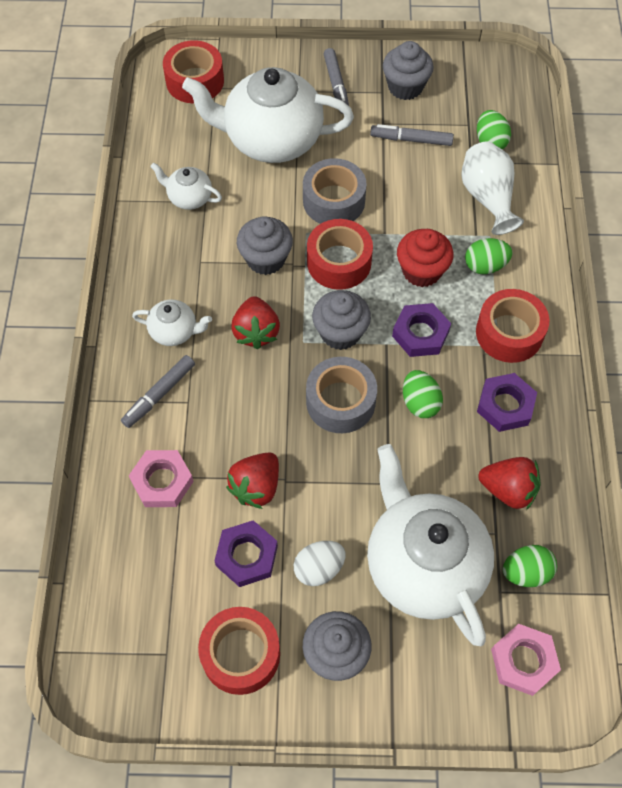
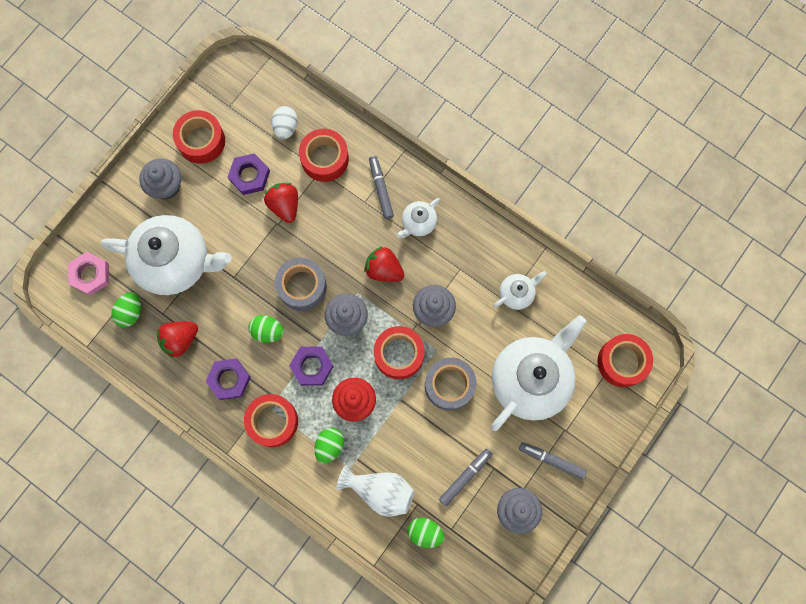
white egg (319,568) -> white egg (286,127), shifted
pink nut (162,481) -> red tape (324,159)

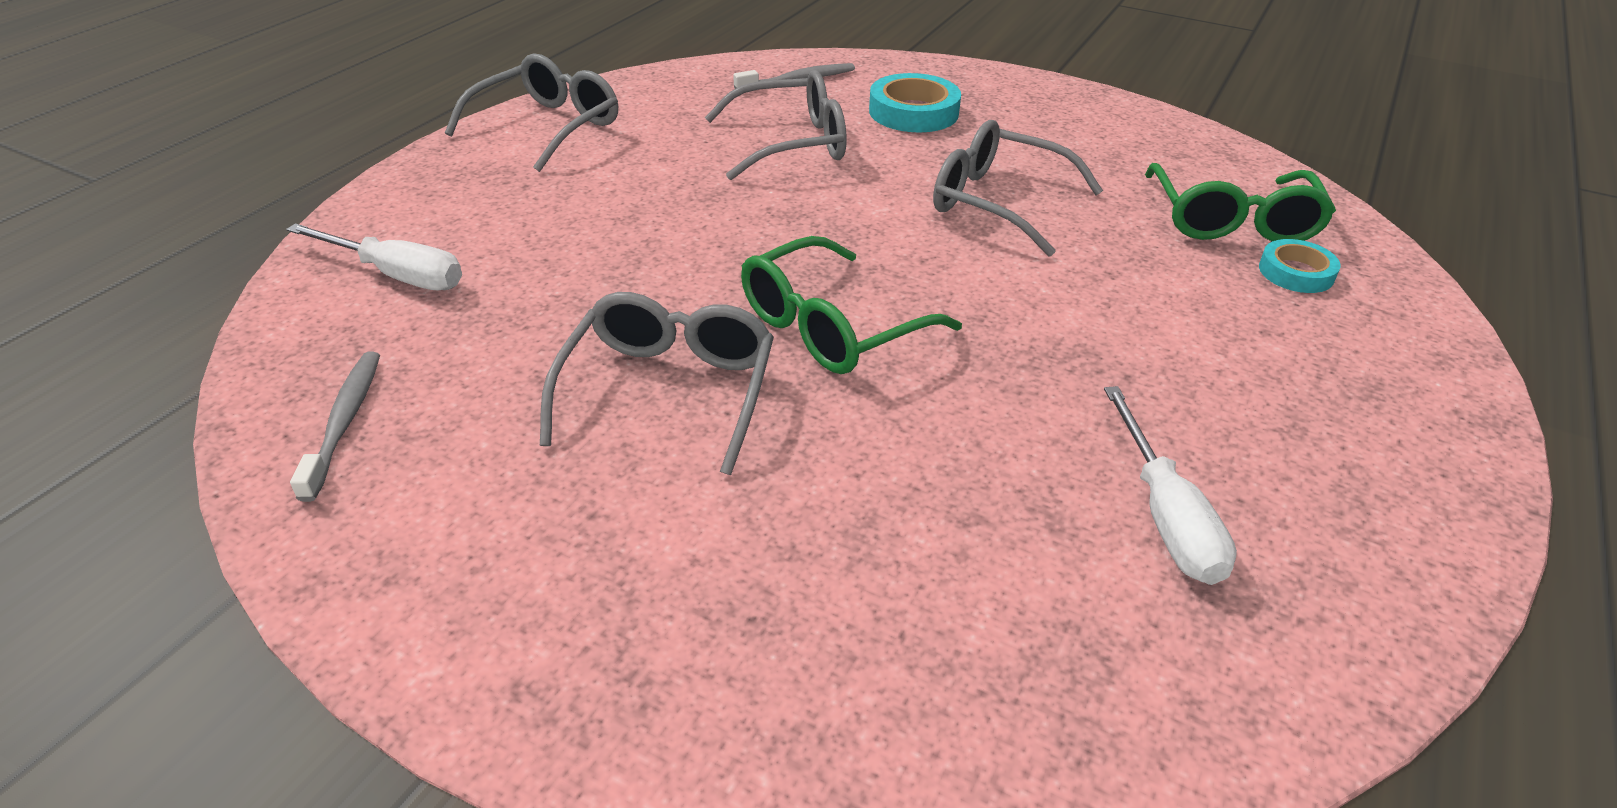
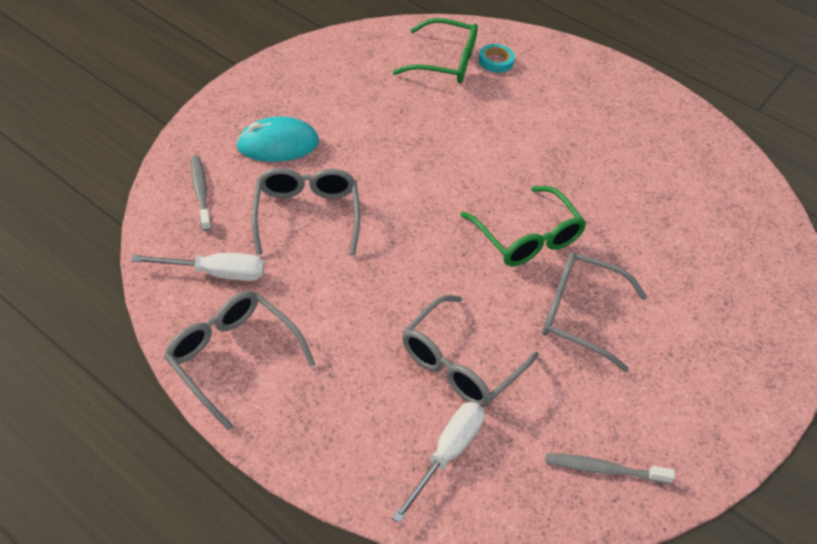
white screwdriver (1165,516) -> white screwdriver (216,273), shifted
turquoise tape (913,112) -> turquoise mouse (278,144)
grey glasses (998,202) -> grey glasses (460,363), shifted

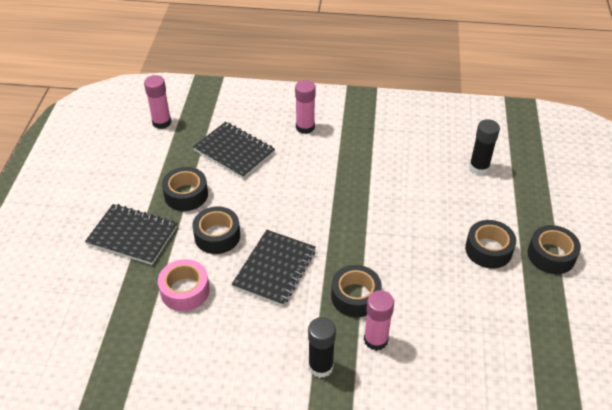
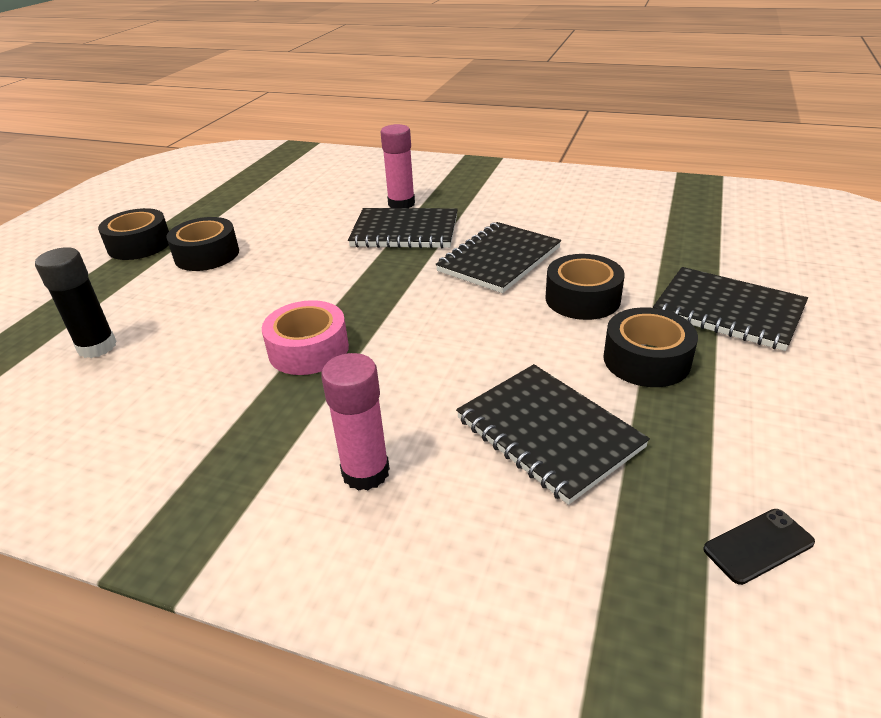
pink tape (185,291) -> pink tape (308,350), shifted
black tape (355,296) -> black notebook (405,231)
pink glue stick (161,122) -> black phone (758,546)
black glue stick (320,366) -> none

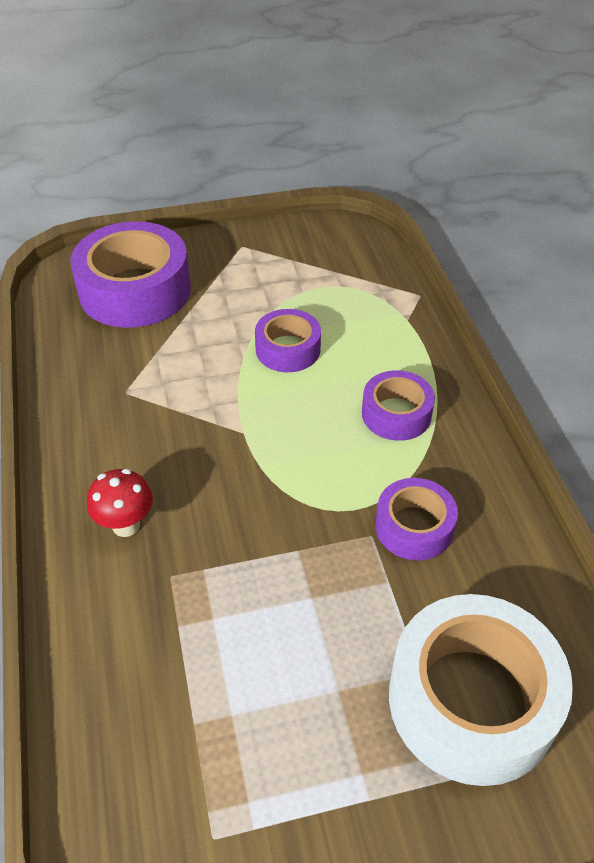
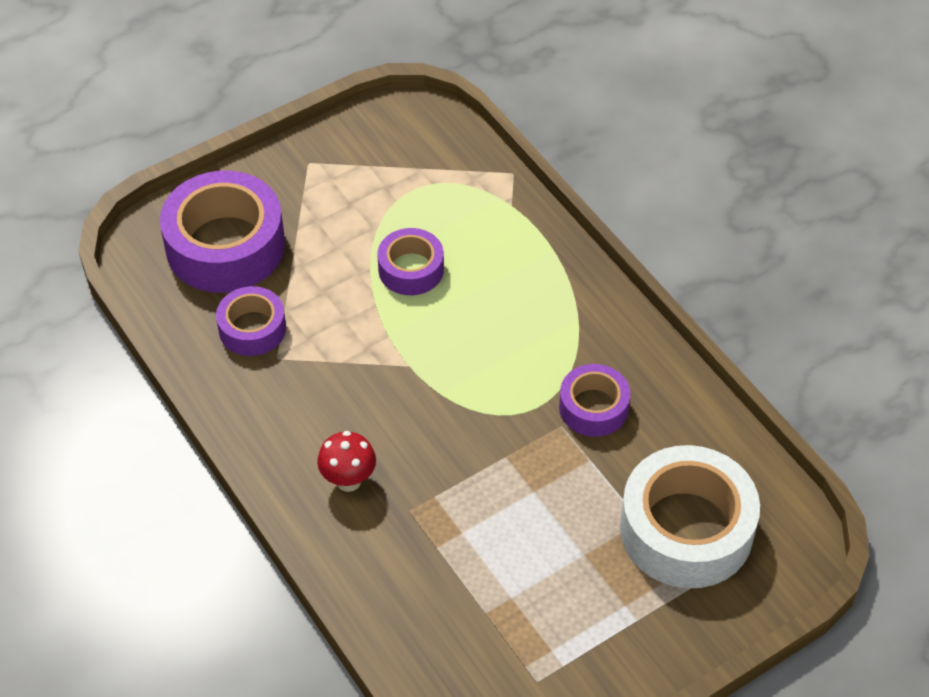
purple tape (396,414) -> purple tape (252,328), shifted

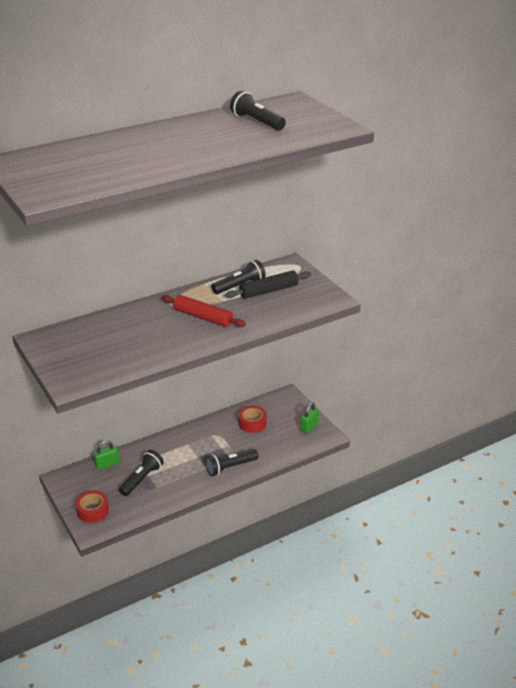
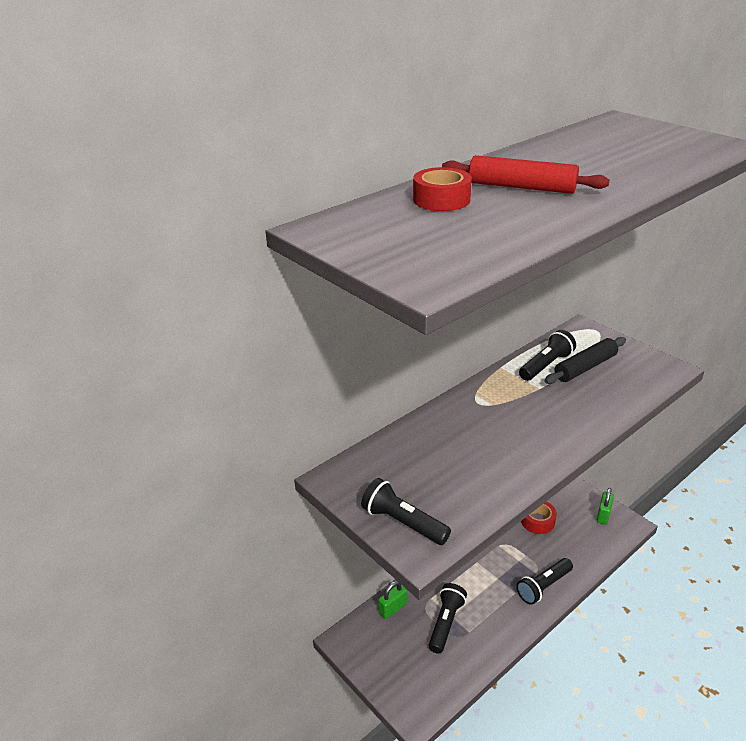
black flashlight (257,122) -> black flashlight (403,523), shifted
red tape (92,511) -> red tape (441,199), shifted
red rolling pin (203,317) -> red rolling pin (521,187), shifted

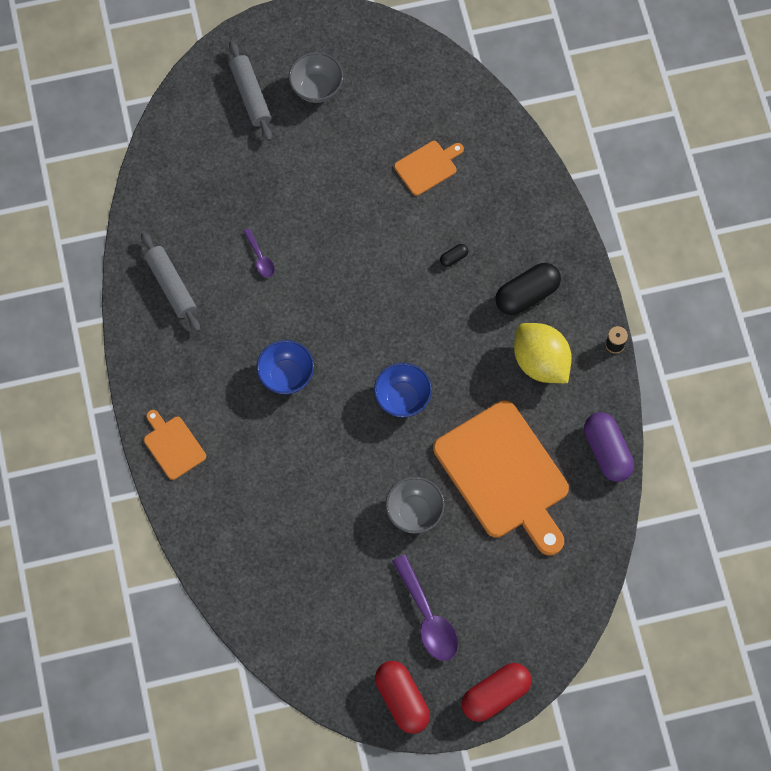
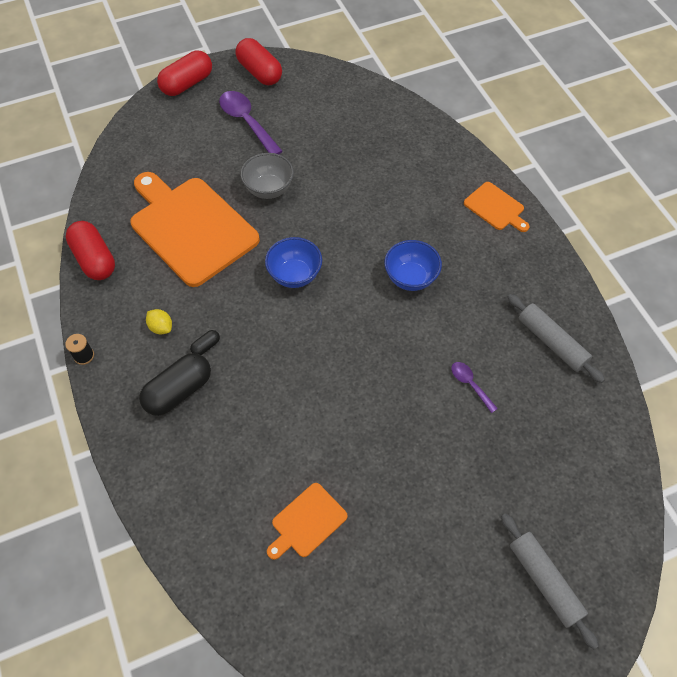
purple capsule (607,452) -> red capsule (94,259)
yellow lemon (540,362) -> yellow lemon (161,327), x0.44
black capsule (453,258) -> black capsule (206,346), shifted
grey bowl (316,88) -> none

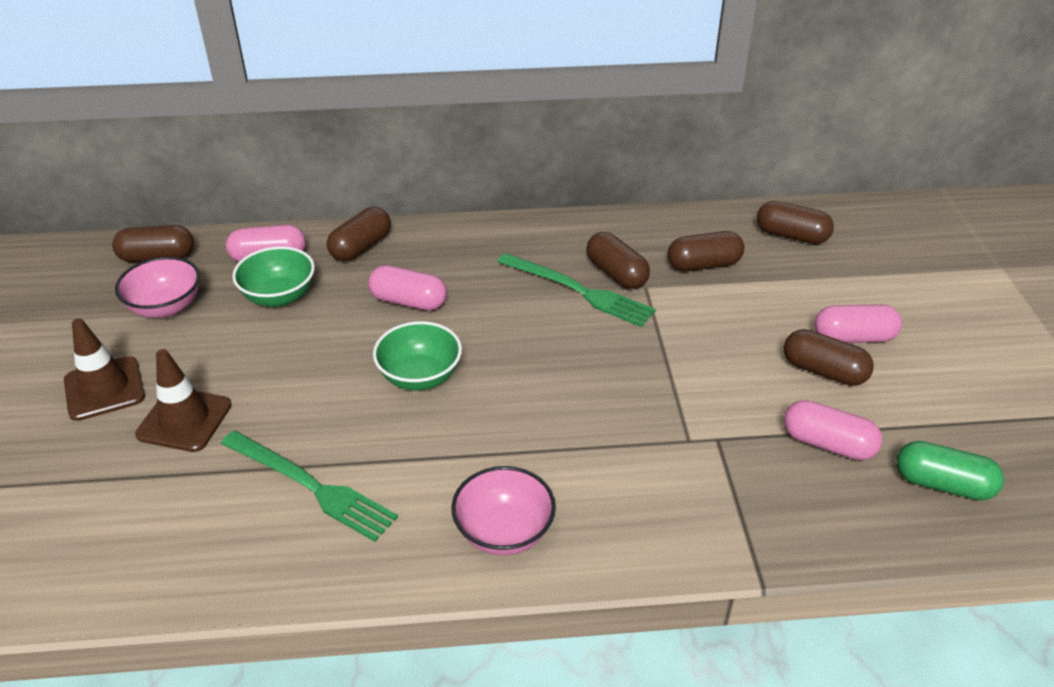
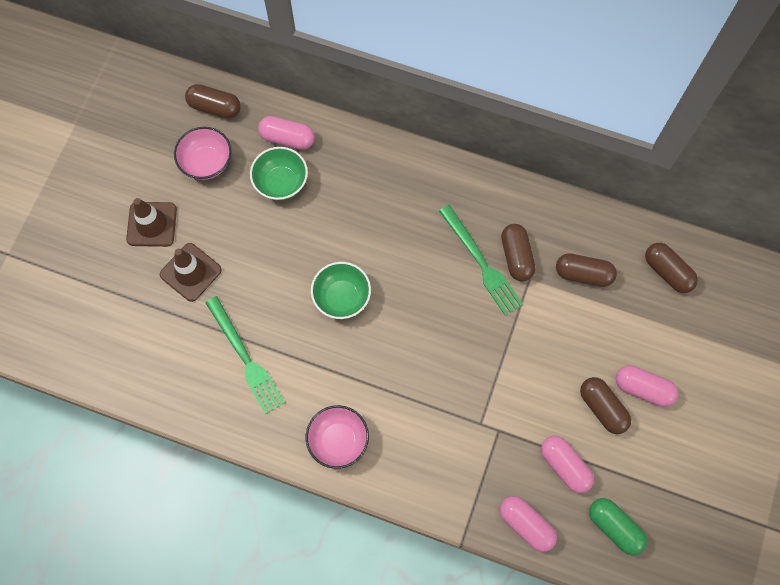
pink capsule (408,301) -> pink capsule (526,524), shifted
brown capsule (361,247) -> none

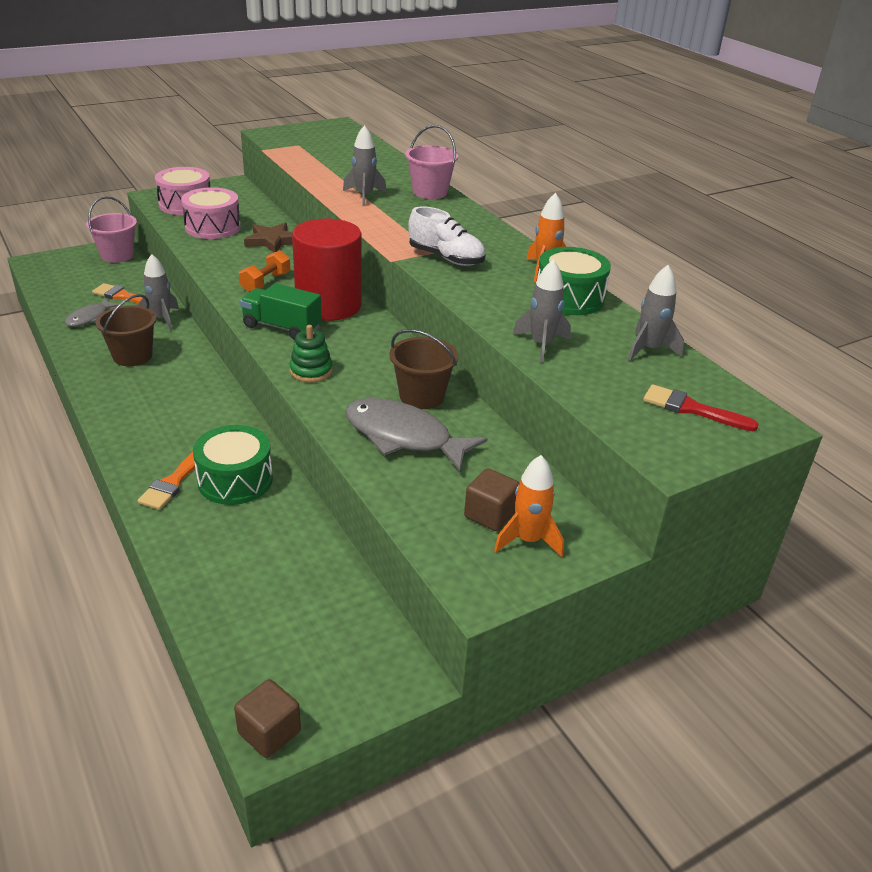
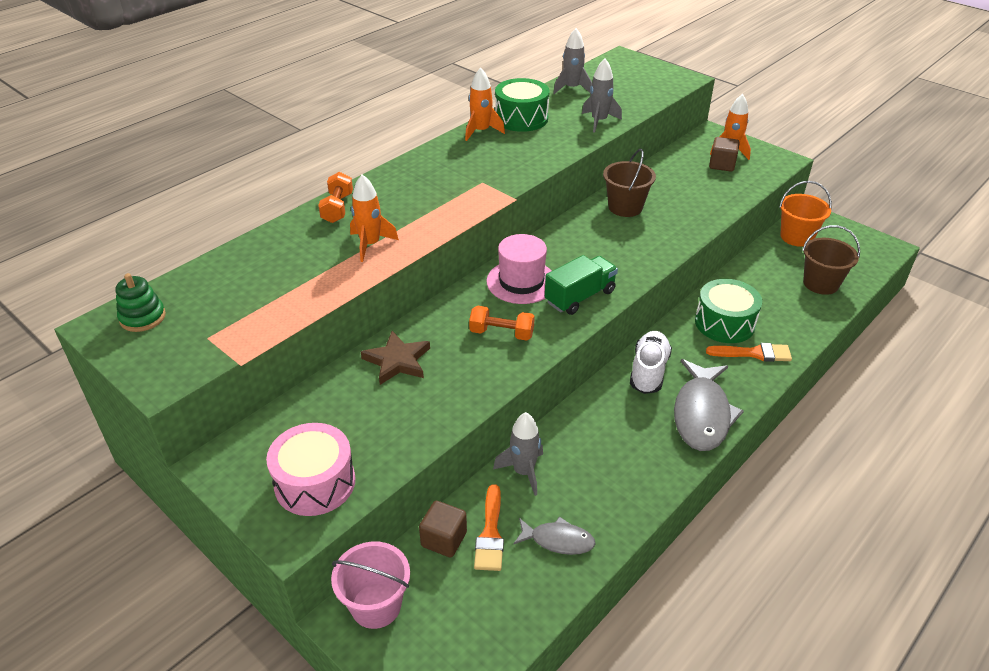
green stacking toy (311,371) -> green stacking toy (143,317), shifted
pink bucket (430,192) -> orange dumbbell (337,208)
grey rocket (364,196) -> orange rocket (370,245)
brown cube (269,732) -> brown cube (444,539), shifted
red cylinder (328,305) -> pink hat (521,282)
green truck (282,327) -> green truck (580,297), 135 degrees counterclockwise
white shoe (446,258) -> white shoe (648,371), shifted
grey fish (403,437) -> grey fish (702,414), shifted
none -> orange bucket (796,237)
brown bucket (132,356) -> brown bucket (820,283), shifted
pink drum (213,227) -> none
red brush (691,409) -> none

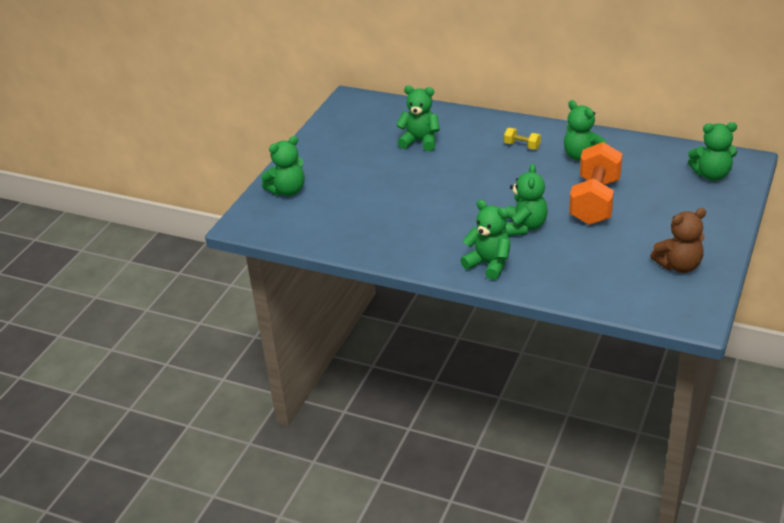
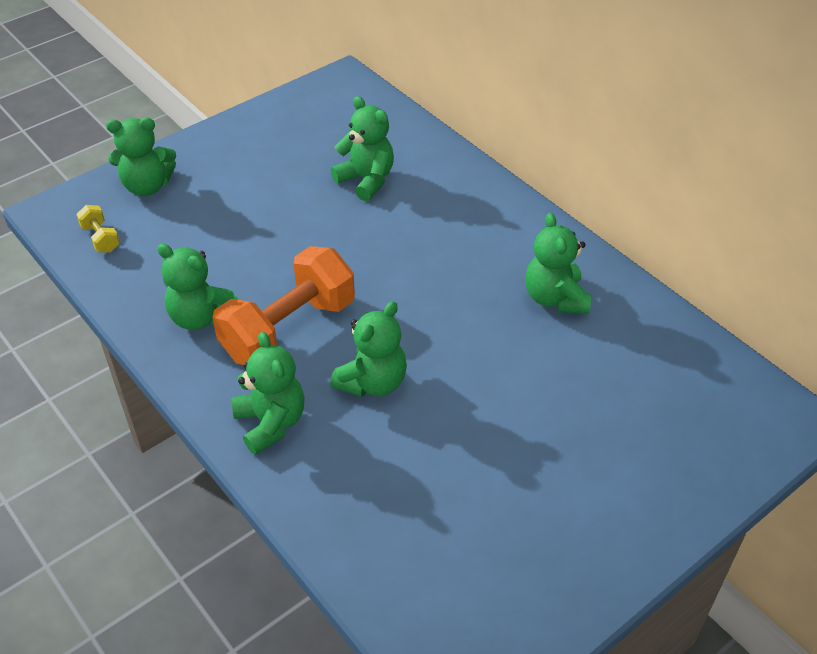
yellow dumbbell (522,146) -> yellow dumbbell (101,238), shifted
green teddy bear (711,175) -> green teddy bear (201,317), shifted
orange dumbbell (595,201) -> orange dumbbell (289,329), shifted
brown teddy bear (679,265) -> none

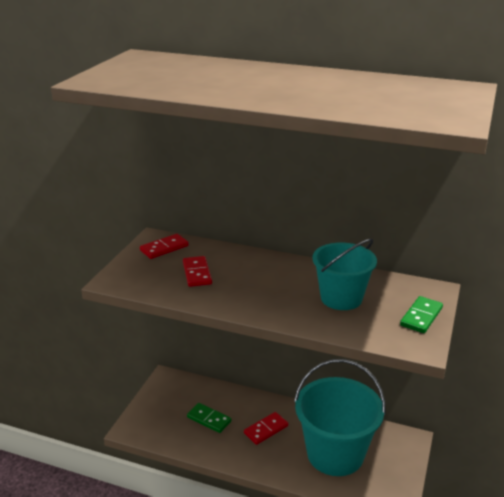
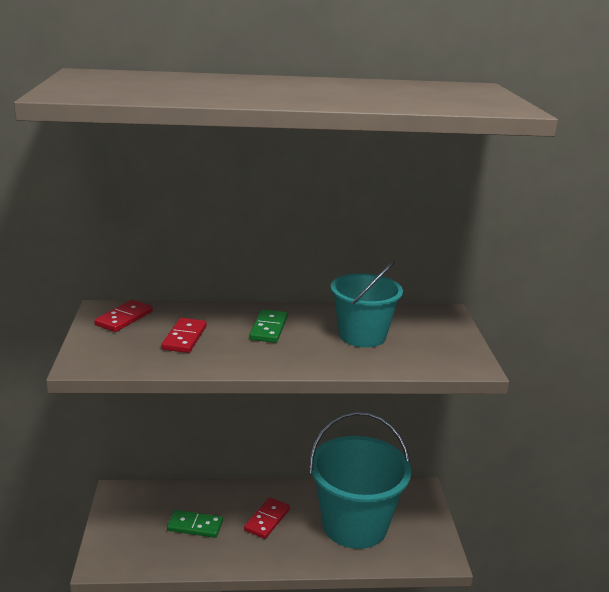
red domino (197,273) -> red domino (184,338), 45 degrees clockwise
green domino (421,317) -> green domino (268,328), shifted

